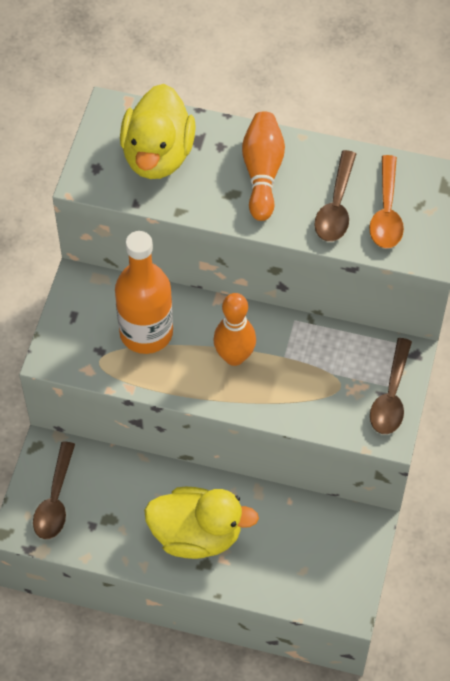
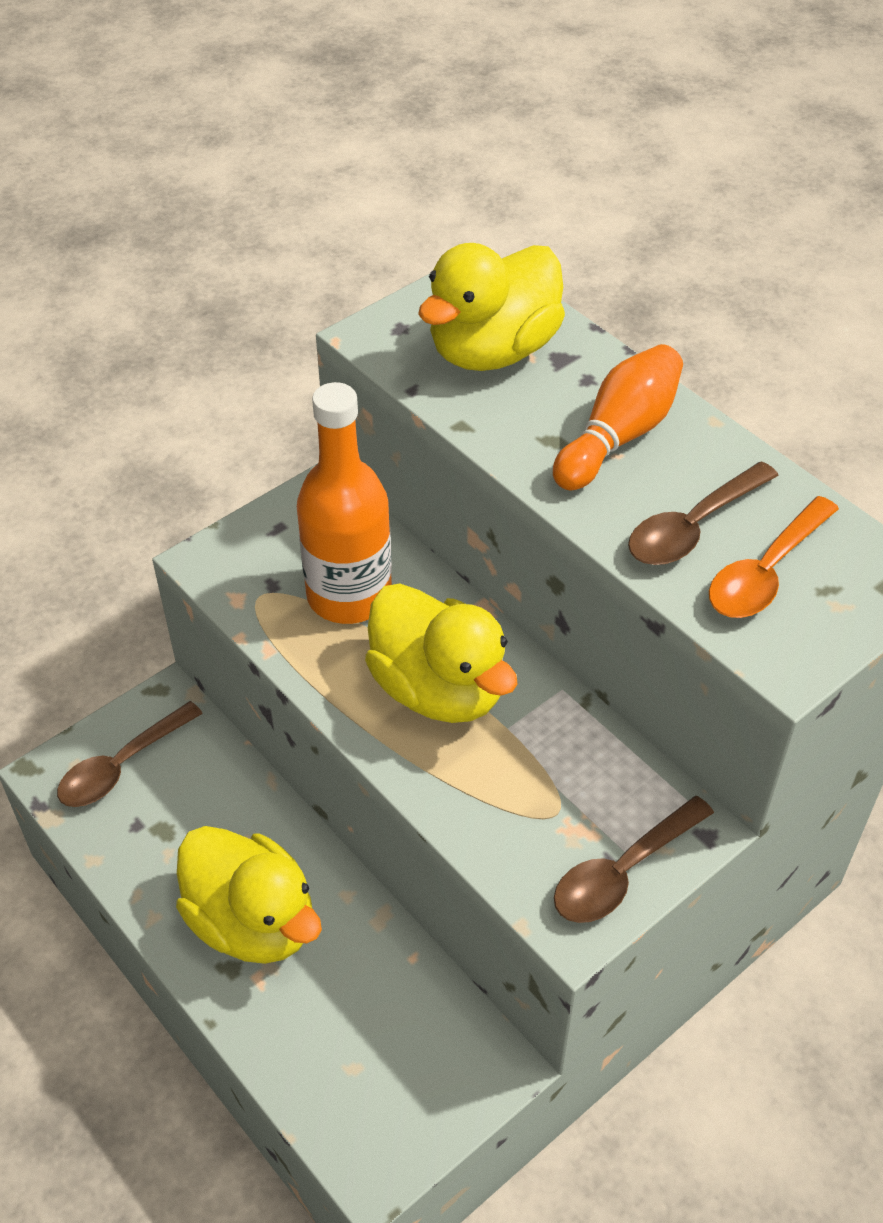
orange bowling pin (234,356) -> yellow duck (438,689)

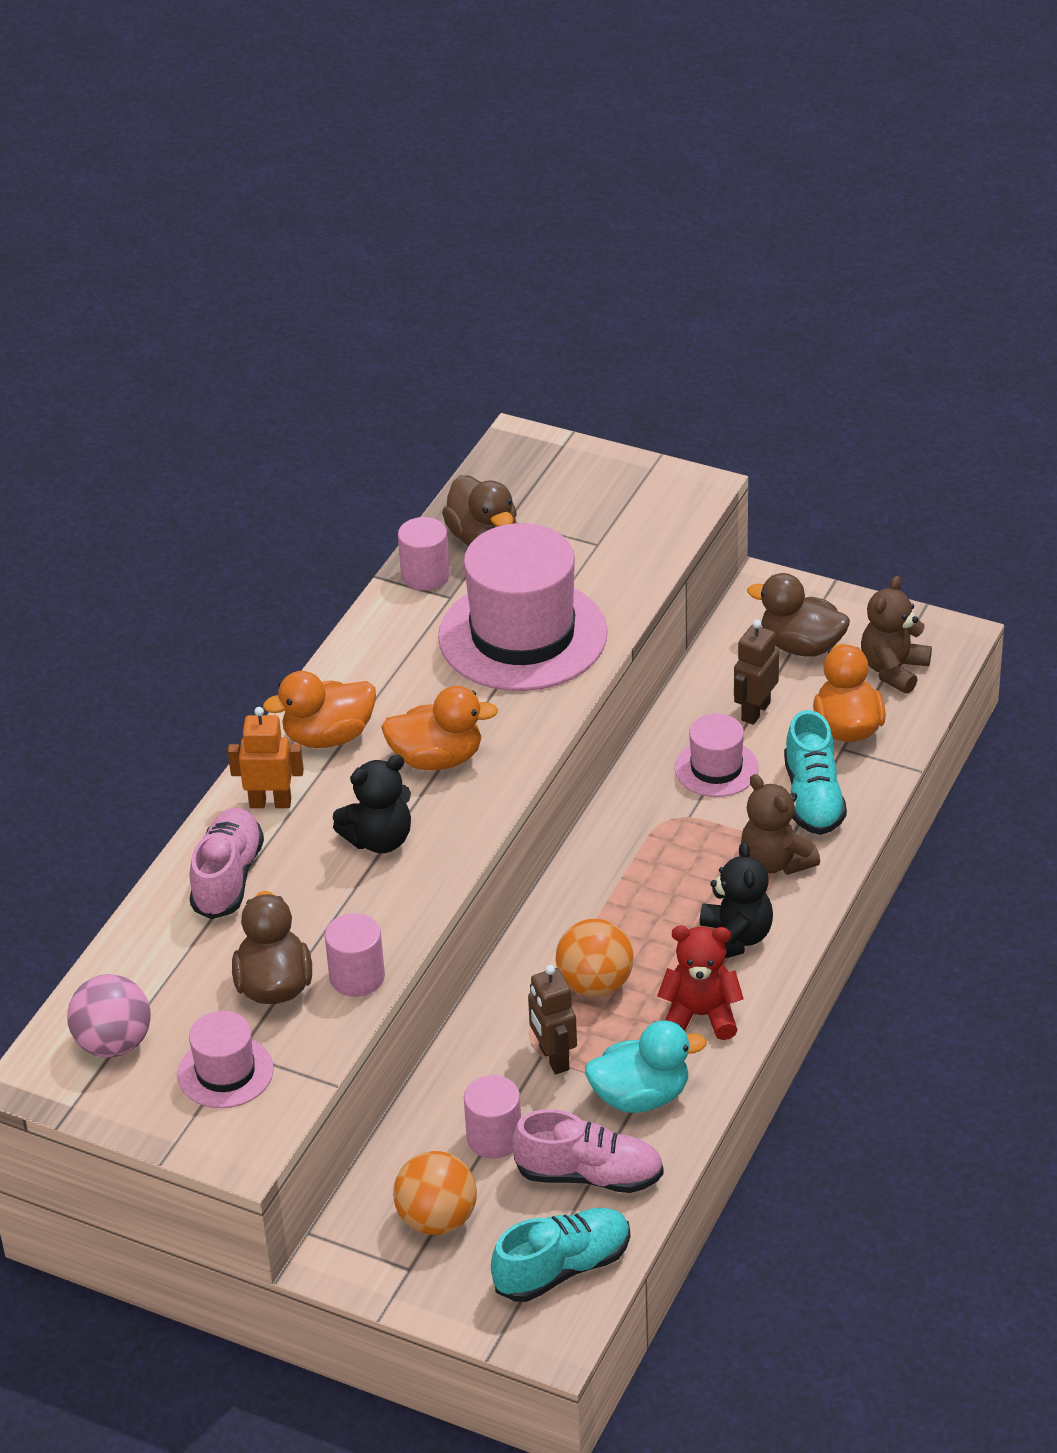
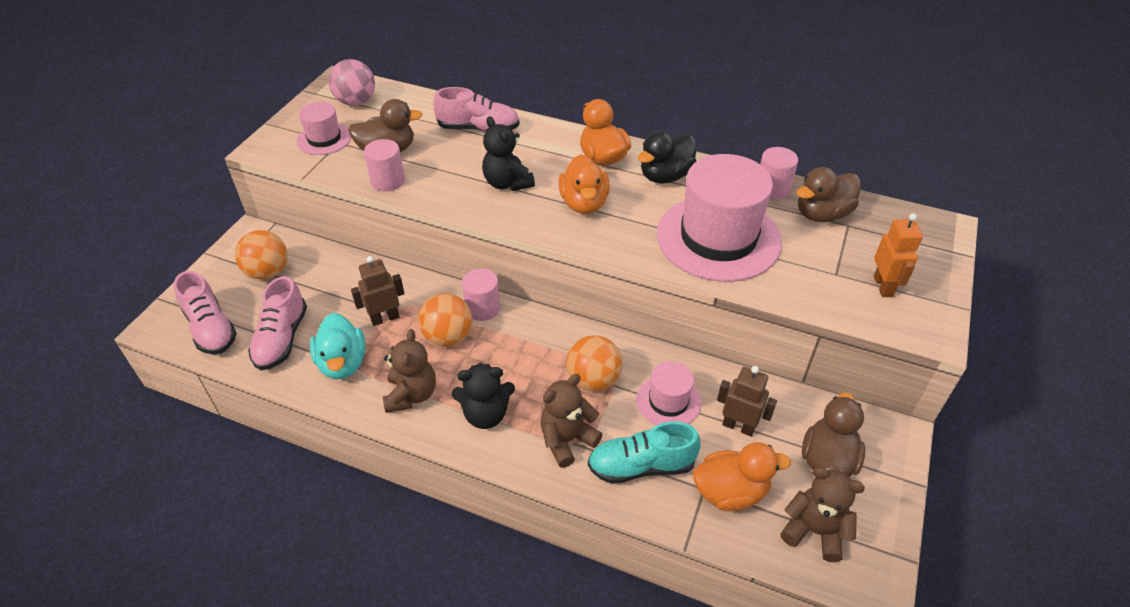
turquoise shoe (563,1268) -> pink shoe (211,328)
red teddy bear (700,1015) -> brown teddy bear (411,394)
pink cylinder (494,1138) -> pink cylinder (483,308), shifted
none -> orange ball (593,380)
none -> black duck (665,176)
orange robot (270,803) -> orange robot (883,286), shifted

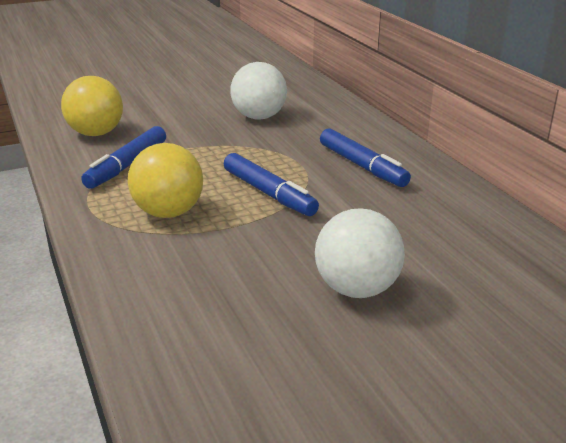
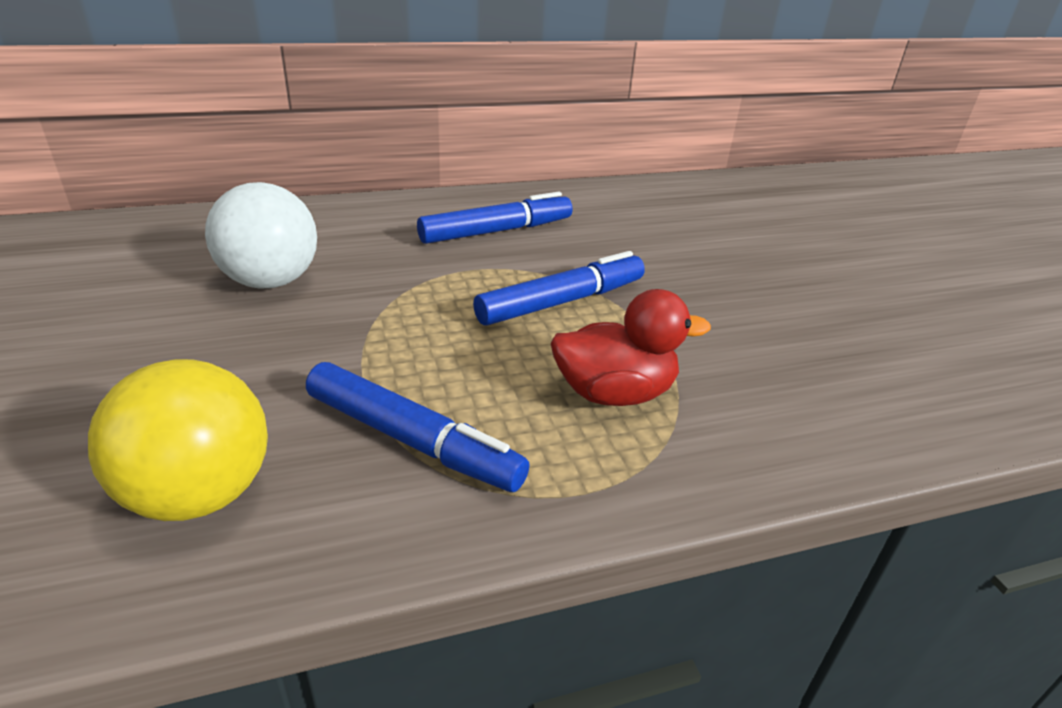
yellow ball (168,213) -> red duck (614,393)
white ball (357,289) -> none

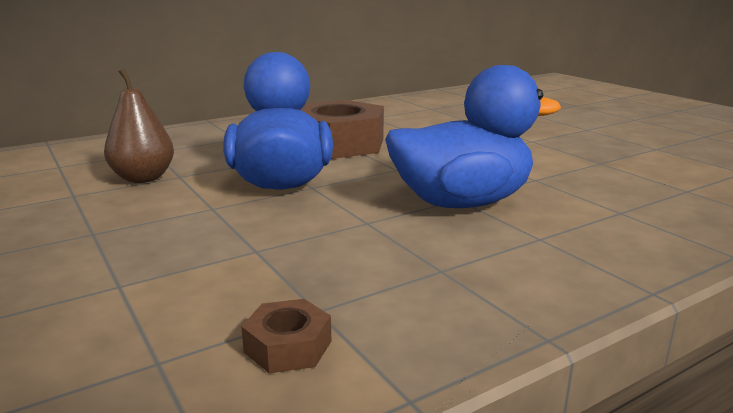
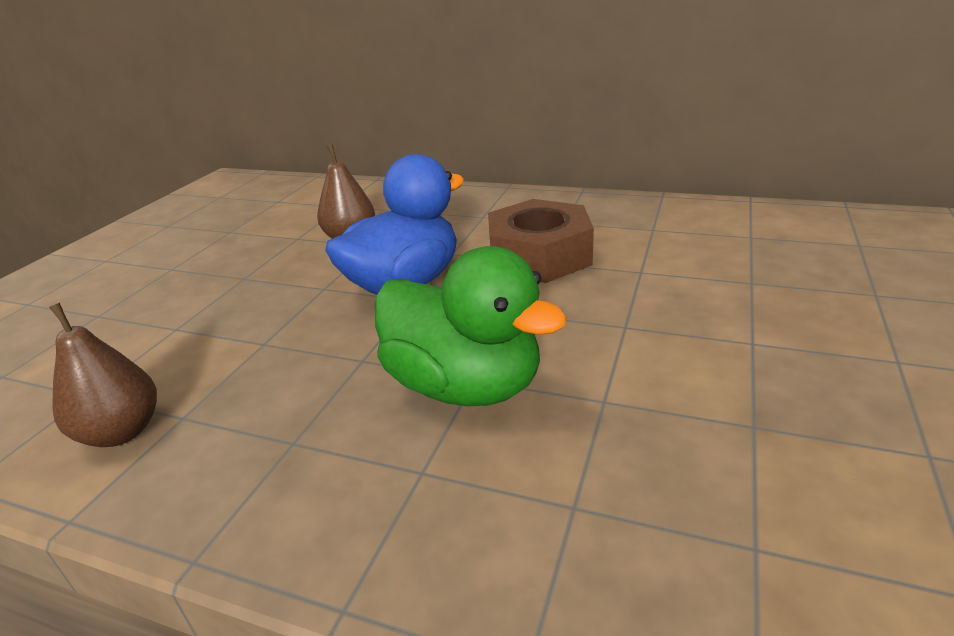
brown nut (288,347) -> brown pear (122,432)
blue duck (461,203) -> green duck (465,385)

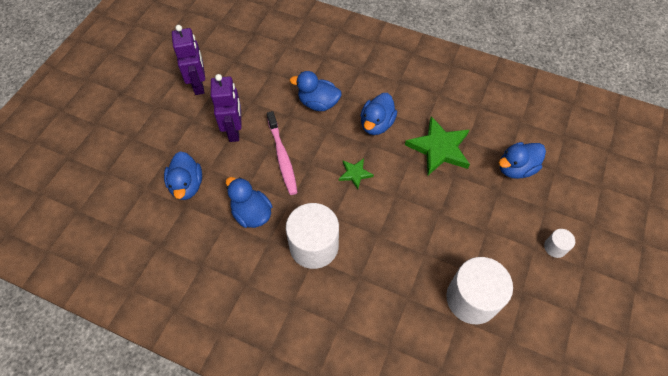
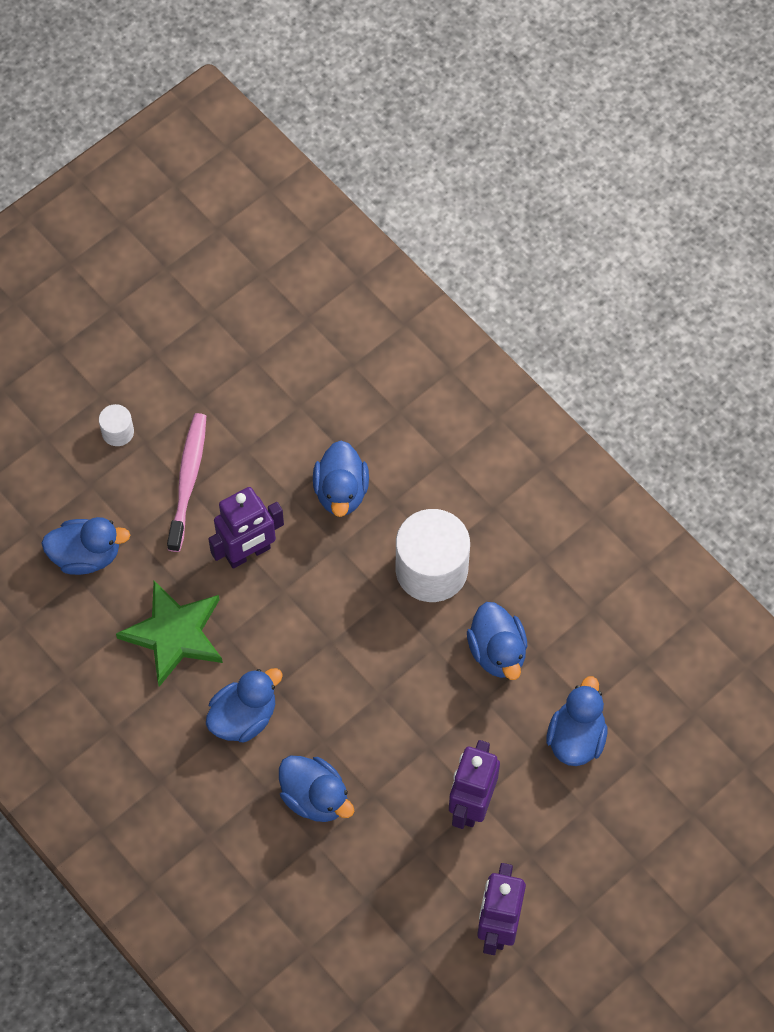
pink toothbrush (282,157) -> pink toothbrush (188,480), shifted
none -> purple robot (248,553)
none -> blue duck (341,491)
green star (355,174) -> none
white cylinder (472,298) -> none

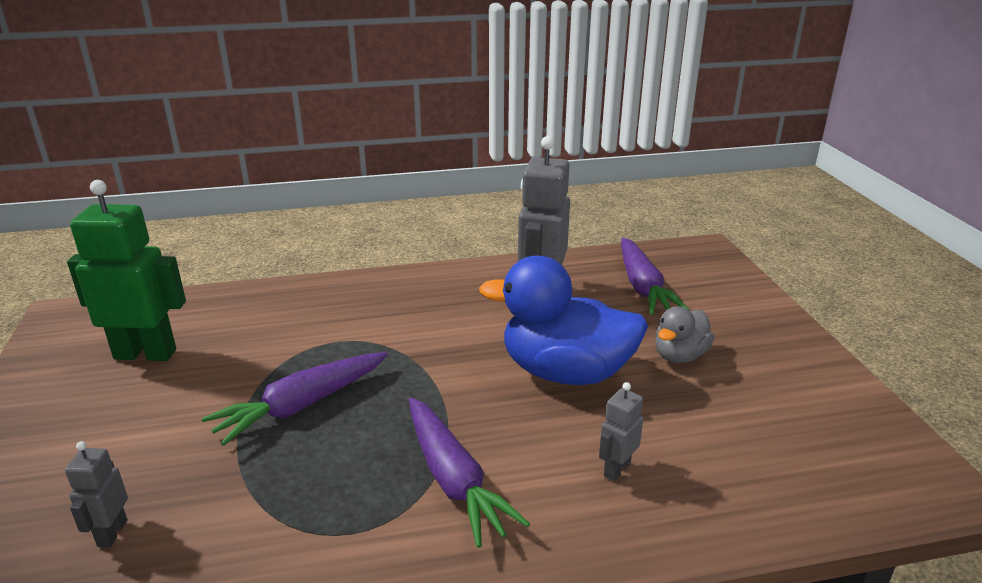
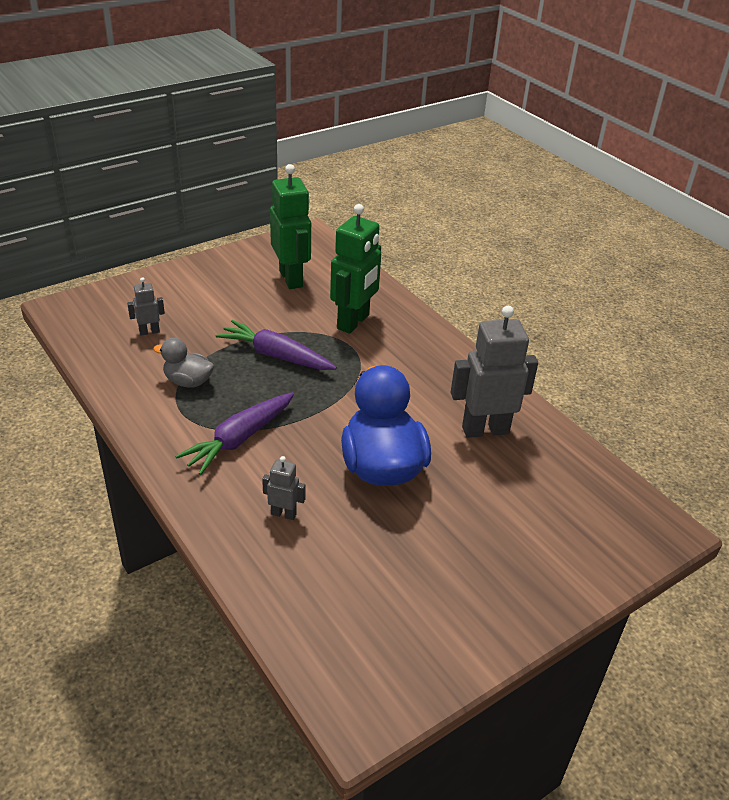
grey duck (679,356) -> grey duck (188,381), shifted
none -> green robot (353,322)
purple carrot (643,287) -> none

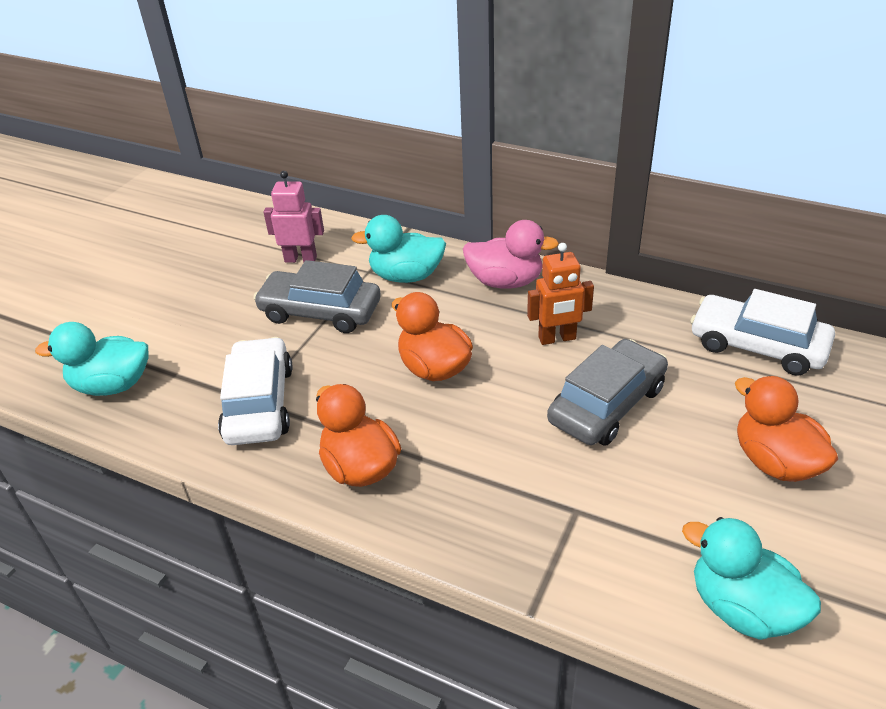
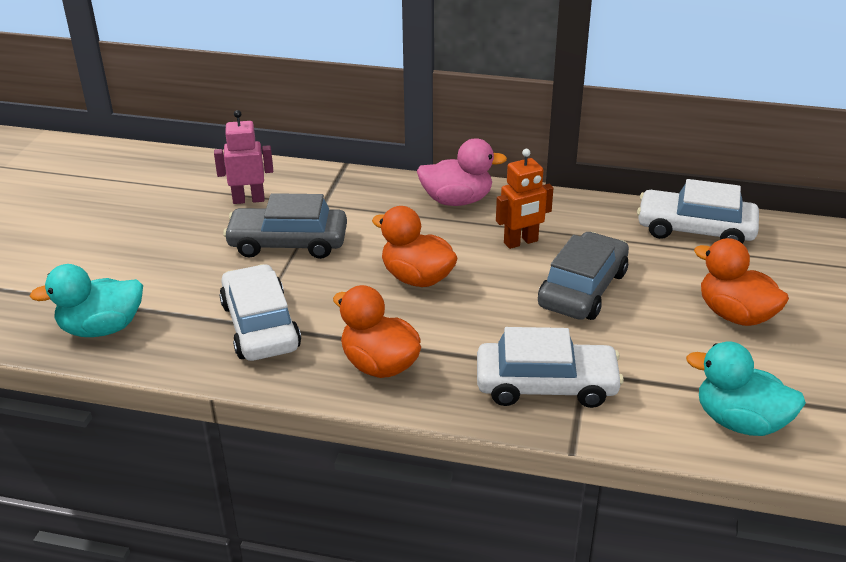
none -> white car (546,385)
turquoise duck (406,276) -> none

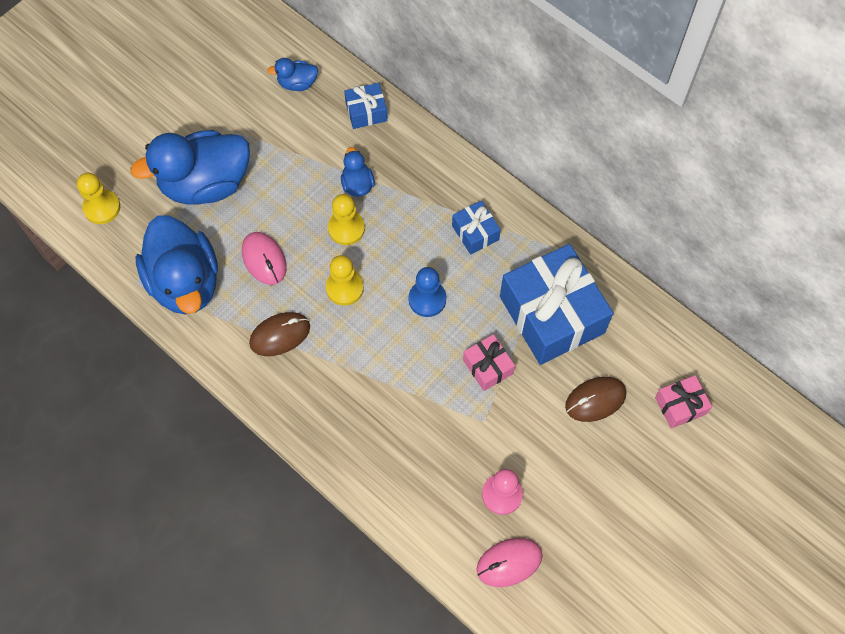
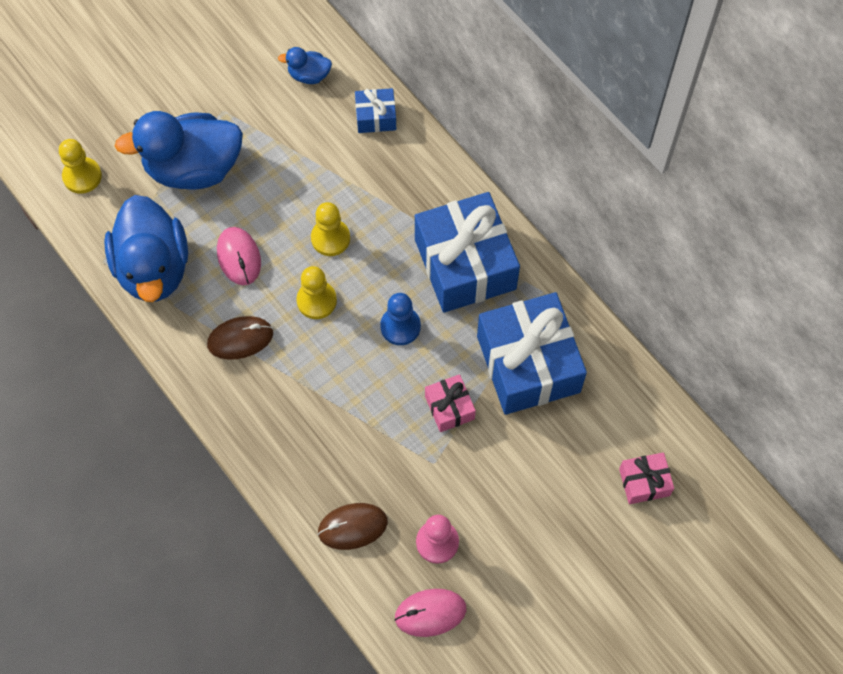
brown mouse (595,400) -> brown mouse (352,527), shifted
blue gift (475,232) -> blue gift (465,264), x2.17
blue duck (357,184) -> none

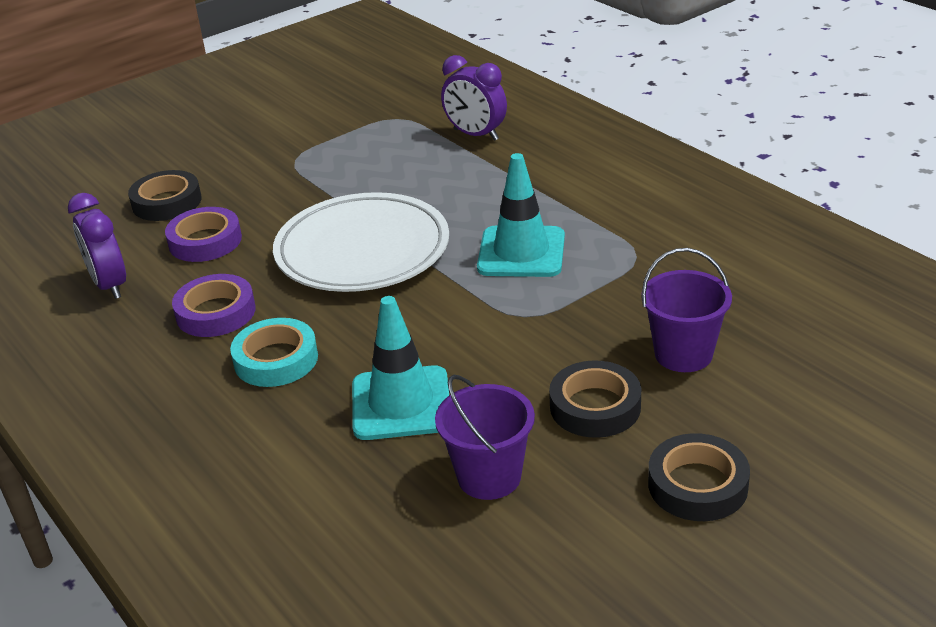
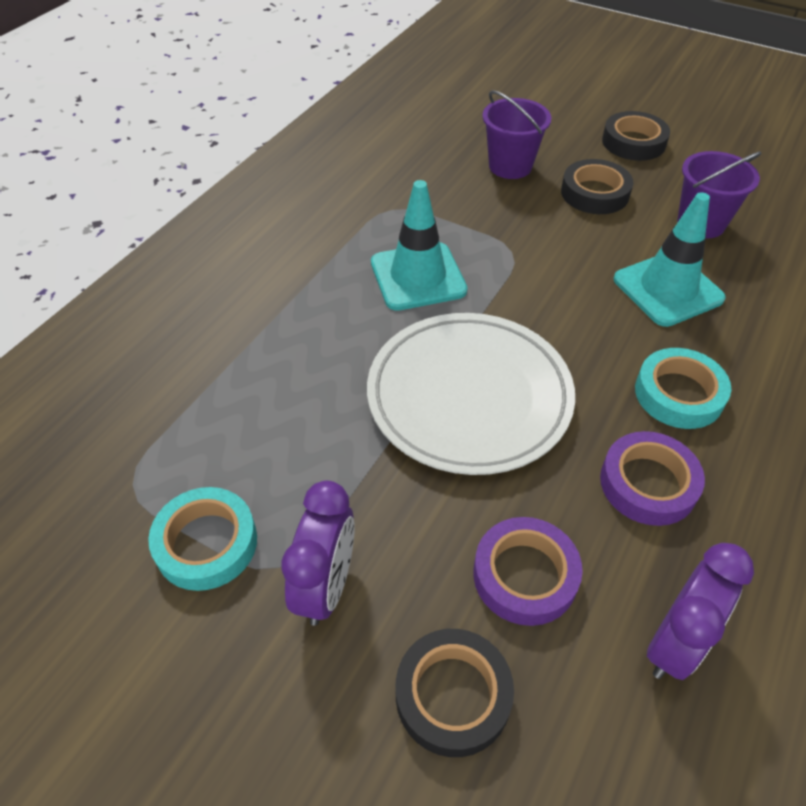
none -> turquoise tape (206,543)
purple clock (476,135) -> purple clock (326,586), shifted

